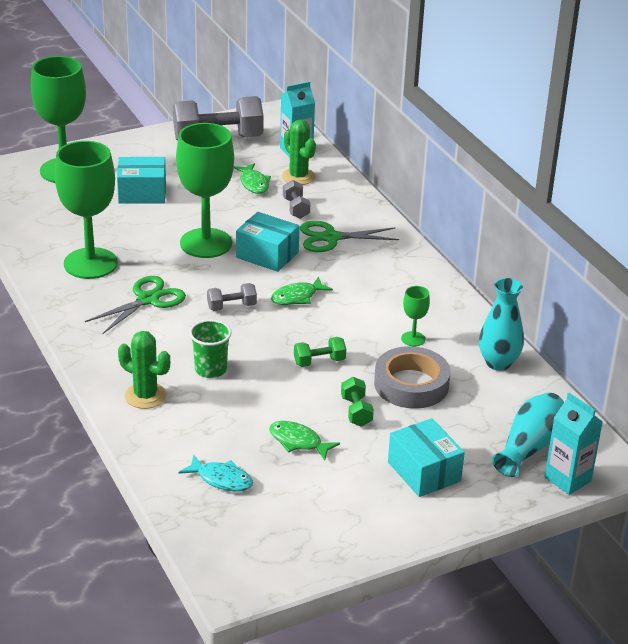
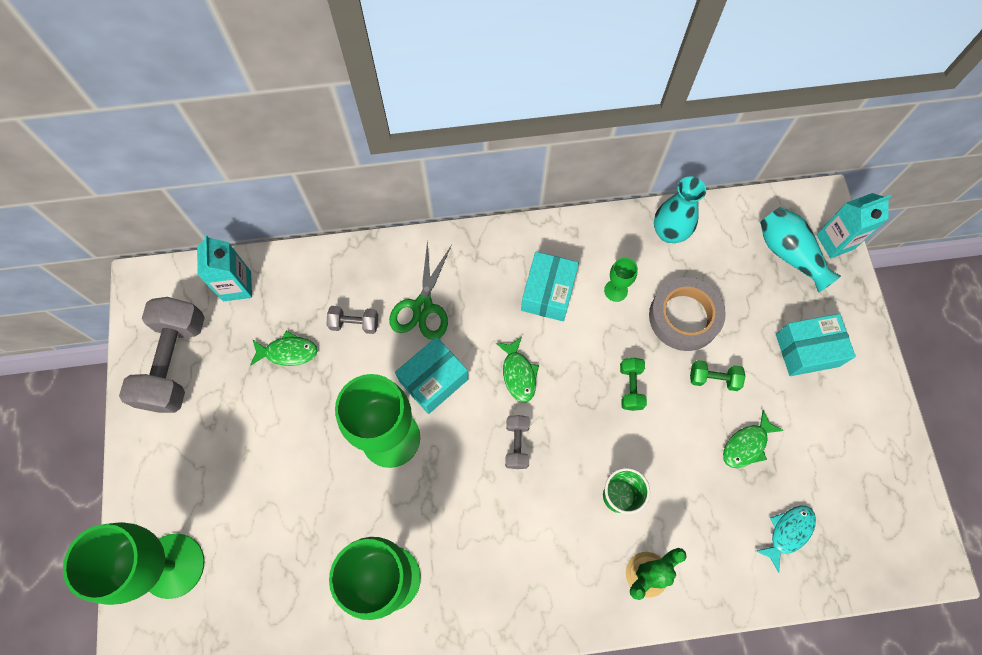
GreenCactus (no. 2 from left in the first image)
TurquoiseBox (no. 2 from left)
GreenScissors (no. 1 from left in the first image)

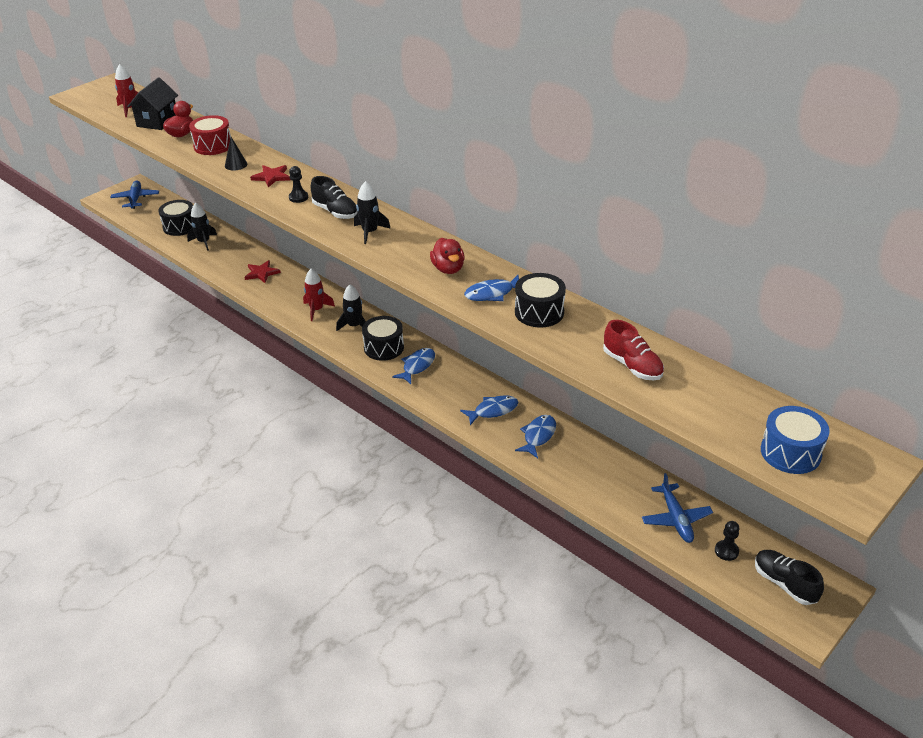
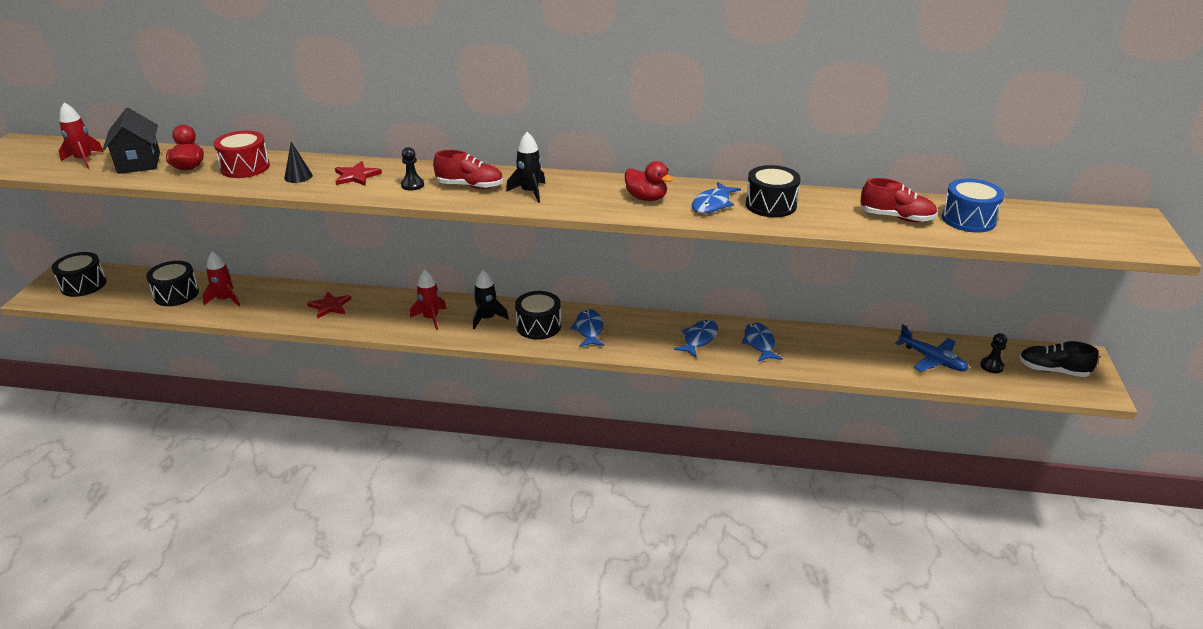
RedShoe (no. 1 from left)
BlackDrum (no. 1 from left)
RedRocket (no. 2 from left)
BlueDrum

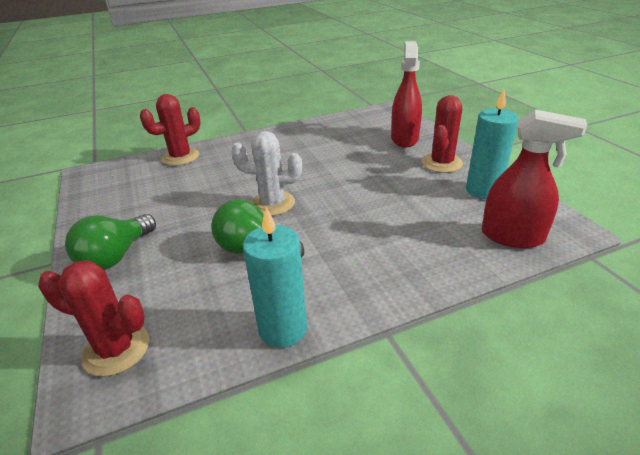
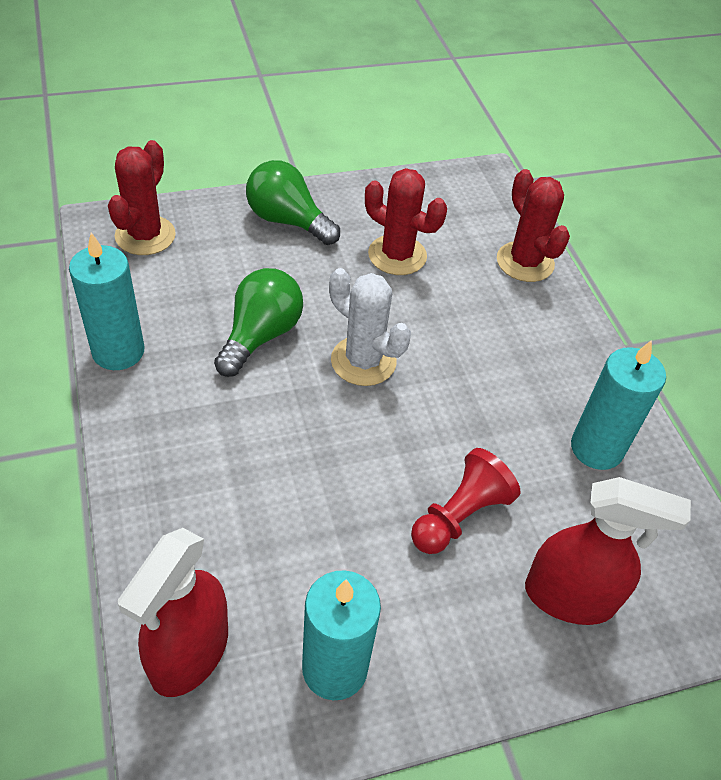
RedCactus (no. 2 from left)
WhiteCactus
TurquoiseCandle (no. 3 from left)
RedPawn

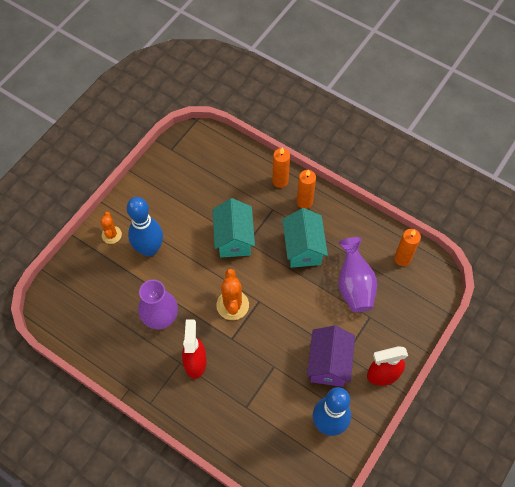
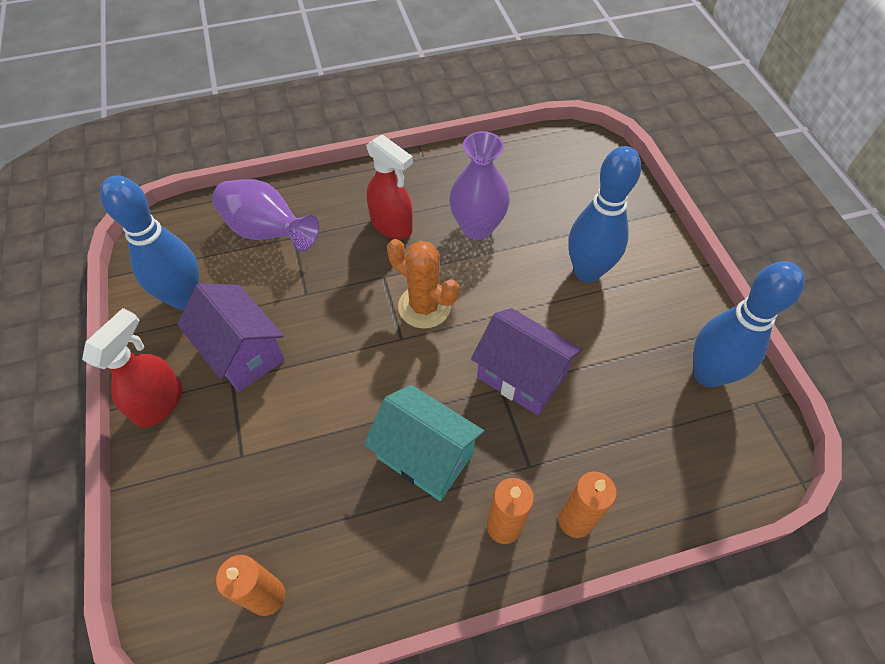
PurpleHouse (no. 2 from left)
OrangeCactus (no. 1 from left in the first image)
PurpleVase (no. 1 from left)
BlueBowlingPin (no. 3 from left)

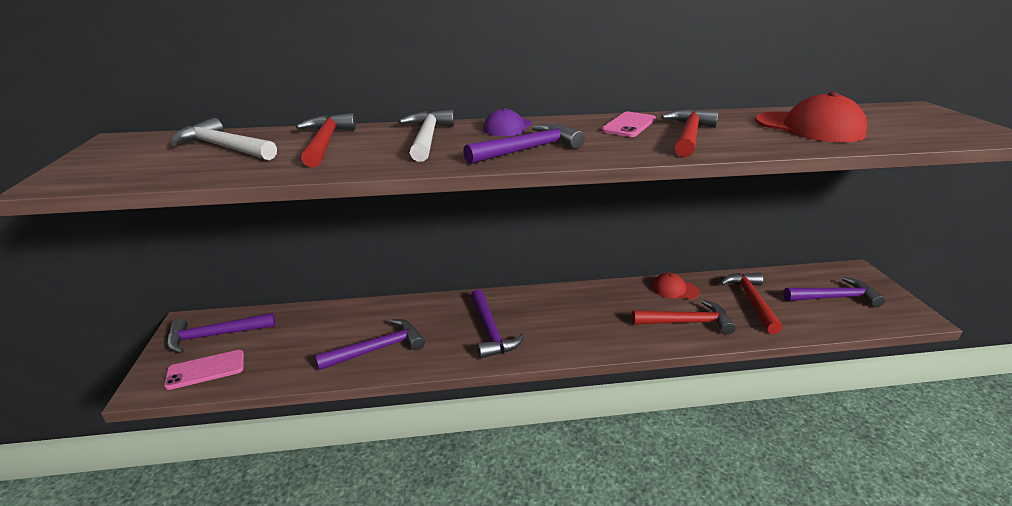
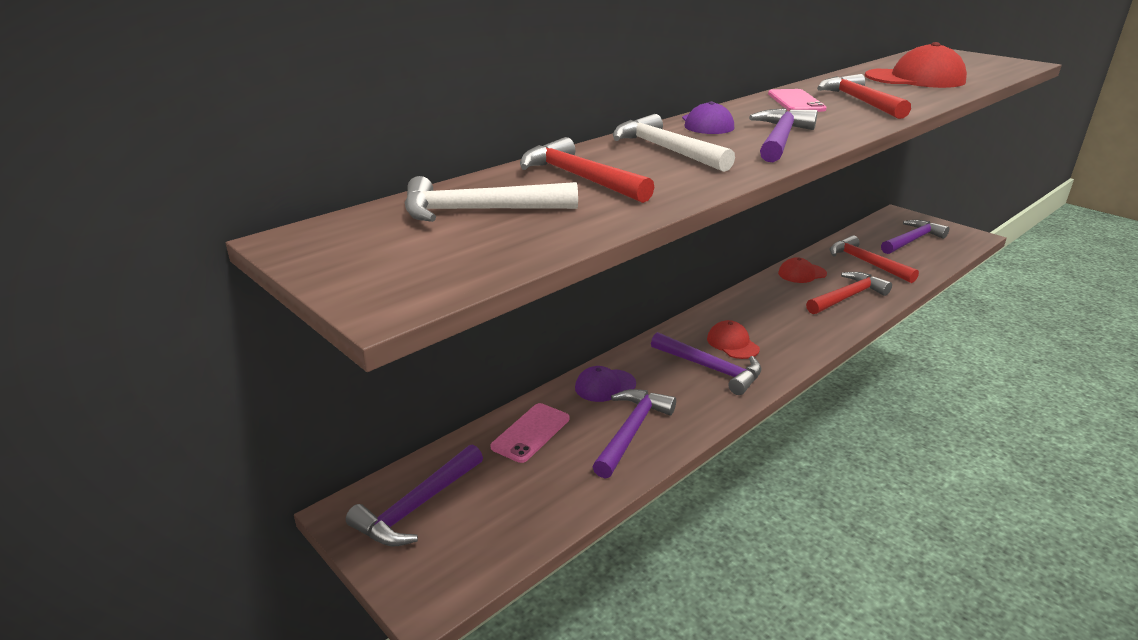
PinkPhone (no. 1 from left)
RedCap (no. 1 from left)
PurpleCap (no. 1 from left)

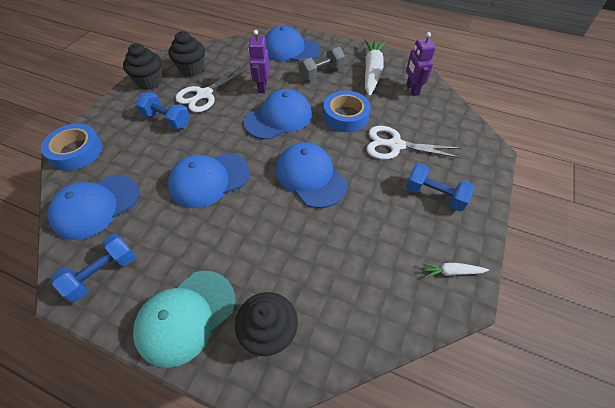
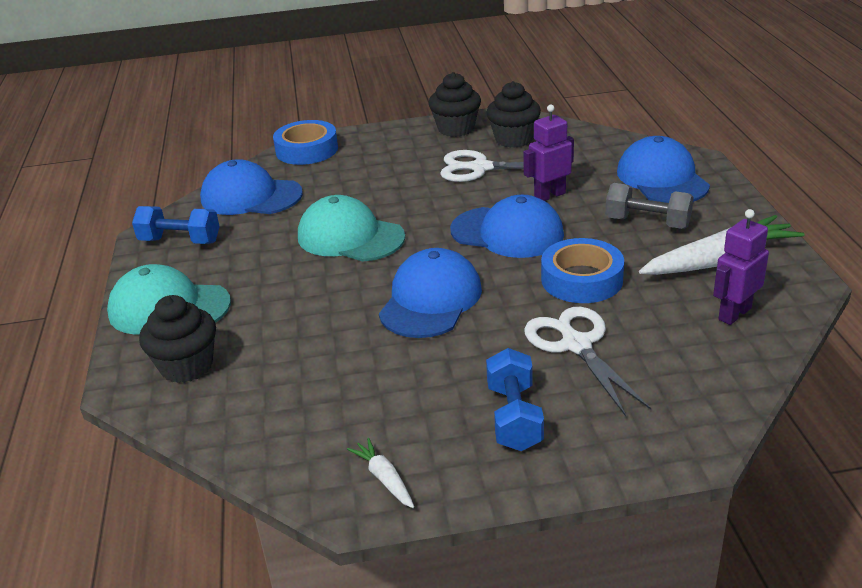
BlueDumbbell (no. 2 from left in the first image)
TurquoiseCap (no. 2 from left)

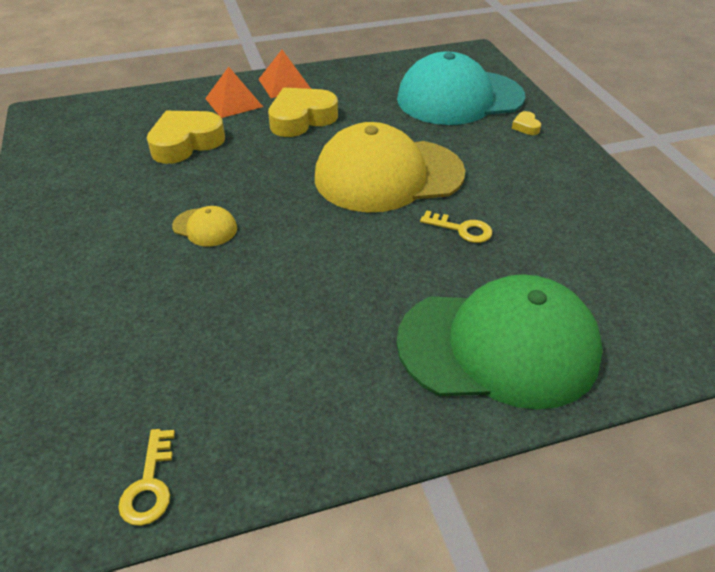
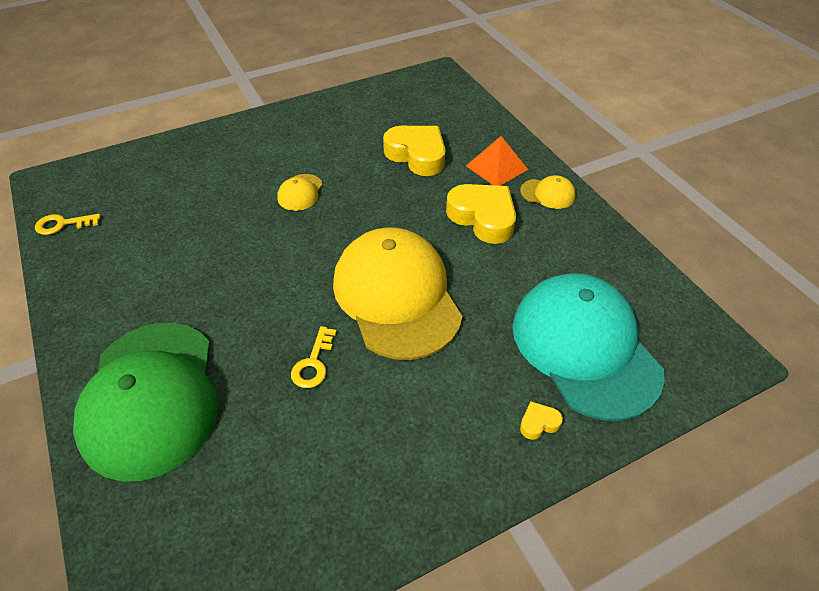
YellowCap (no. 3 from left)

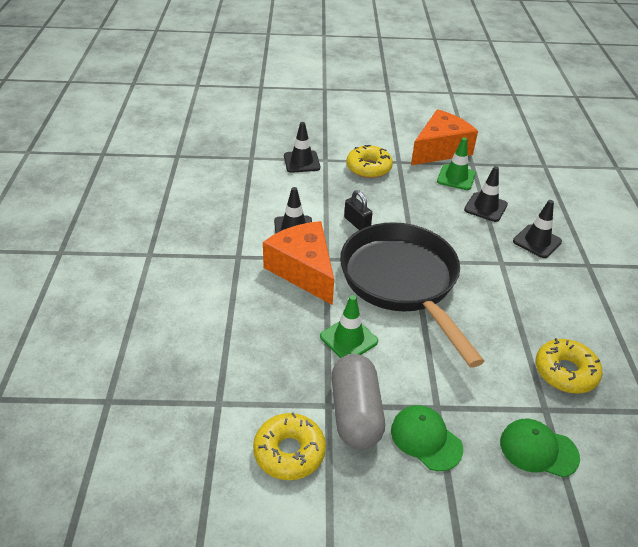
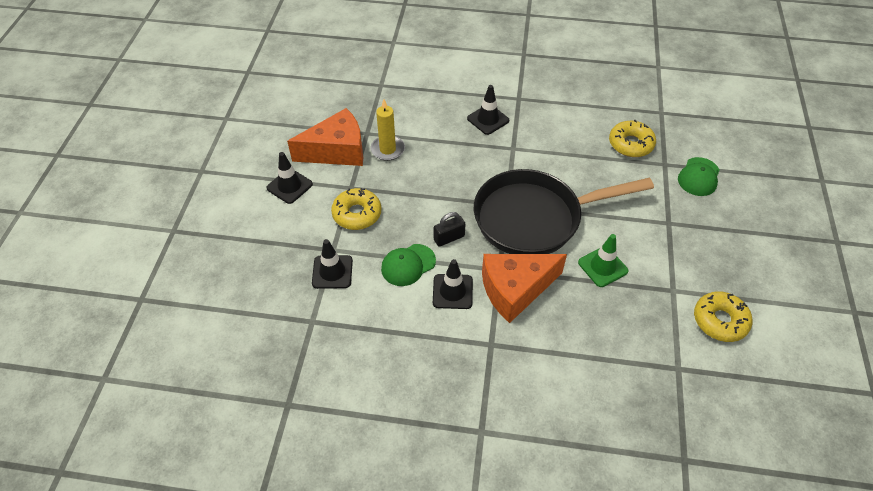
OrangeCheese (no. 1 from left)
YellowCandle
BlackTrafficCone (no. 1 from left)
GreyCapsule
GreenCap (no. 1 from left)

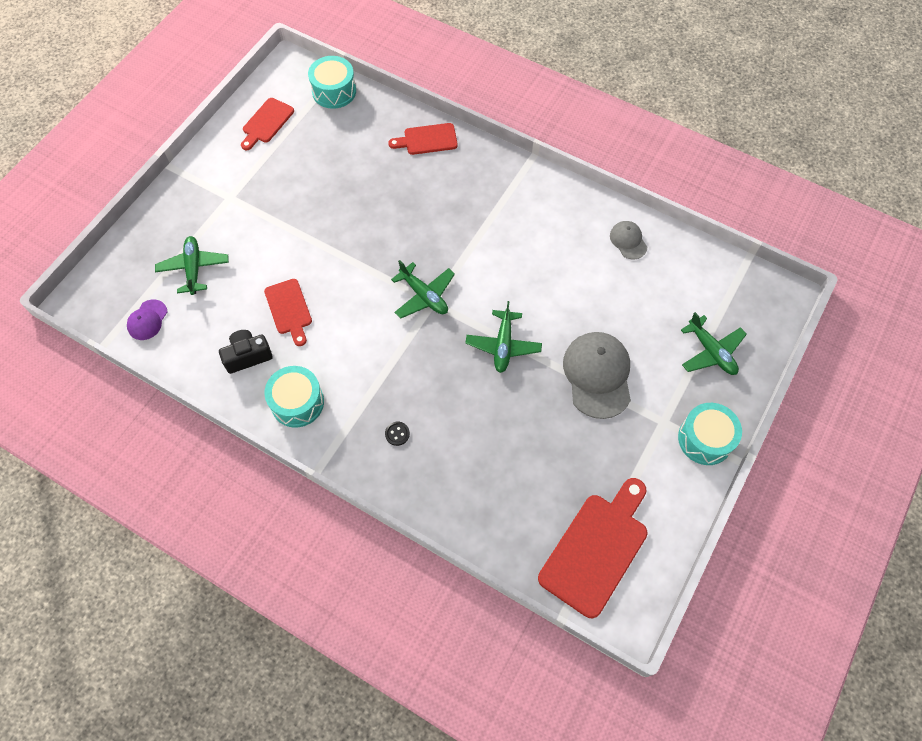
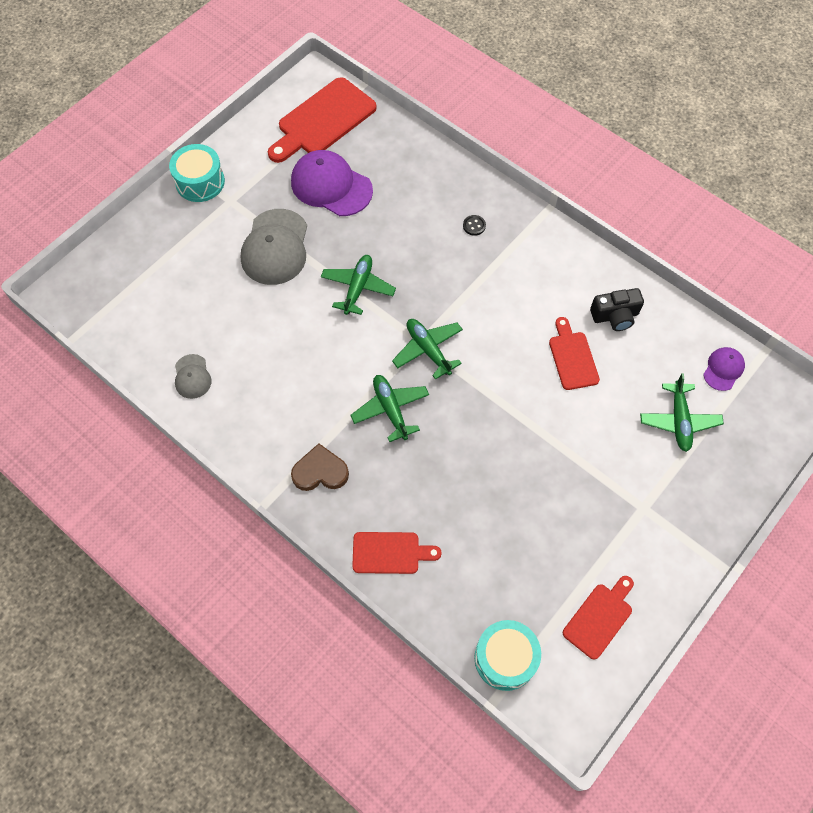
GreenPlane (no. 2 from left)
TurquoiseDrum (no. 1 from left in the first image)
PurpleCap (no. 1 from left)
BrownHeart

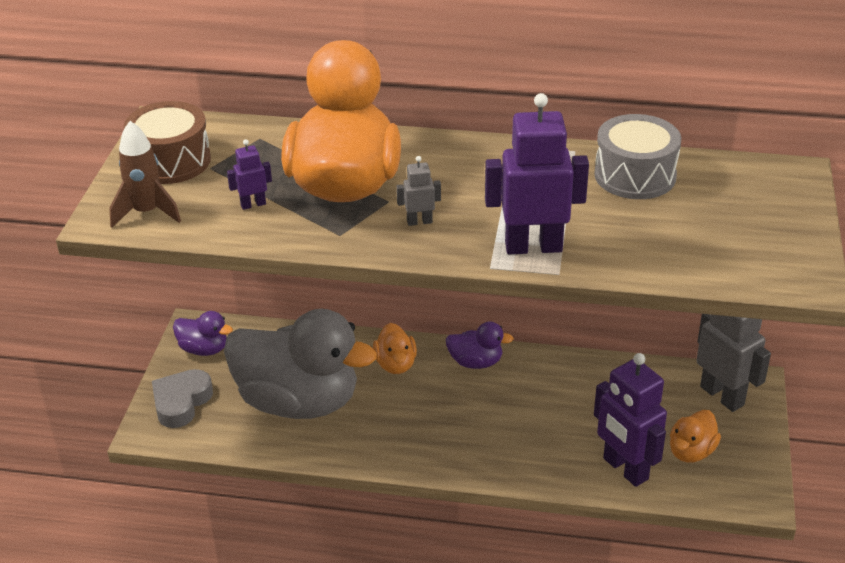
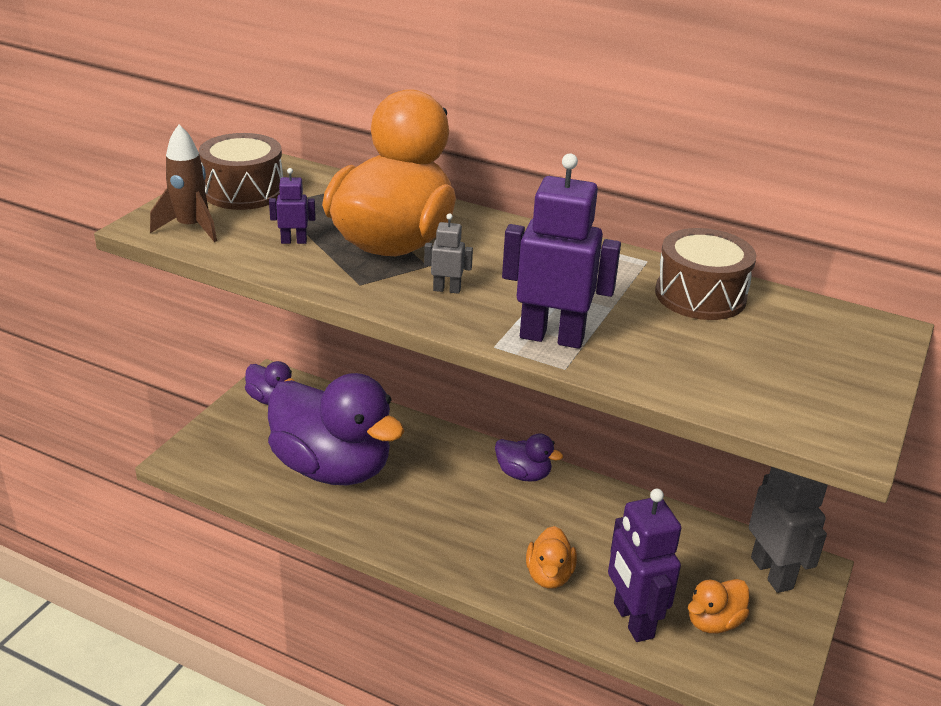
BrownDrum (no. 2 from left)
PurpleDuck (no. 2 from left)
OrangeDuck (no. 2 from left)
GreyHeart

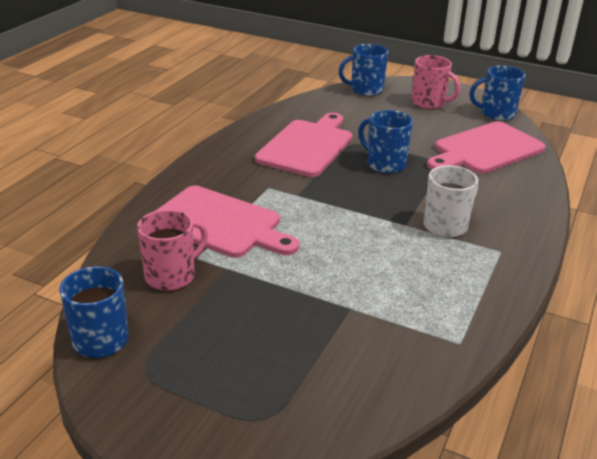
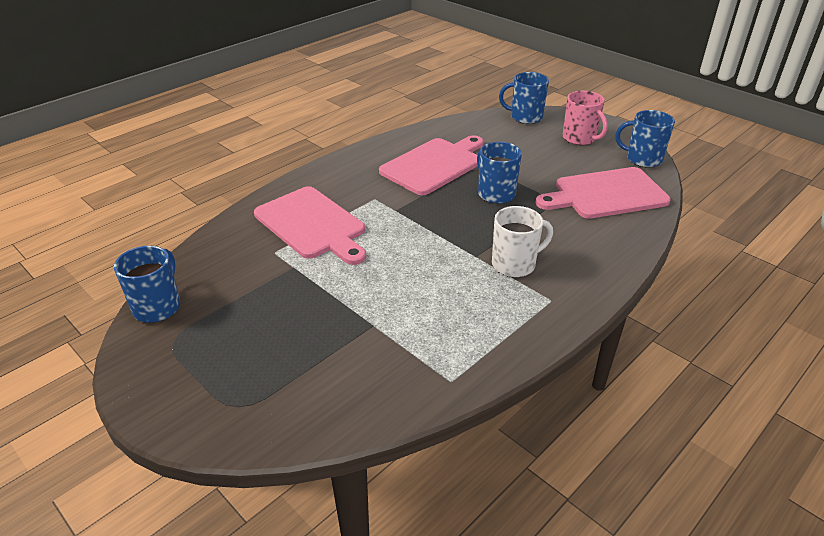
PinkMug (no. 1 from left in the first image)

